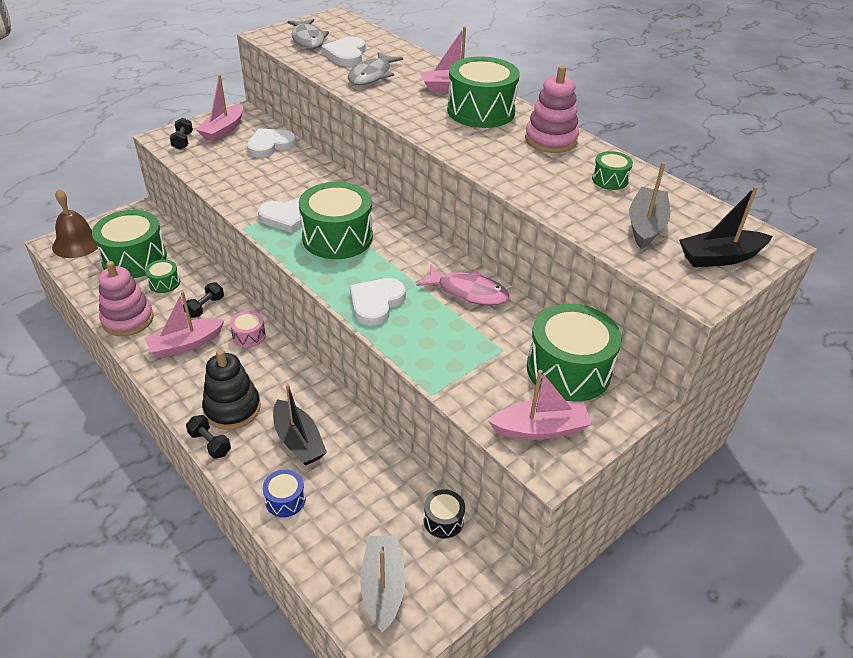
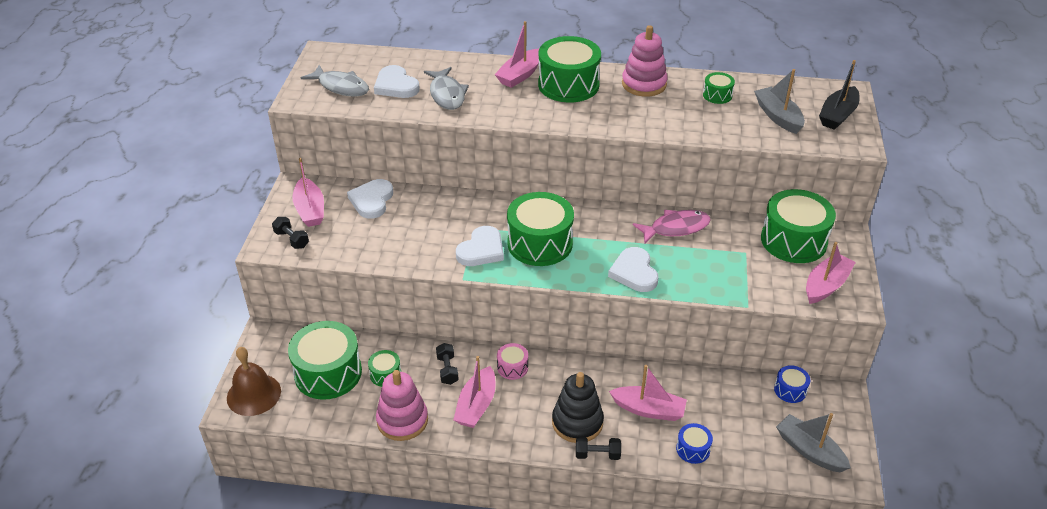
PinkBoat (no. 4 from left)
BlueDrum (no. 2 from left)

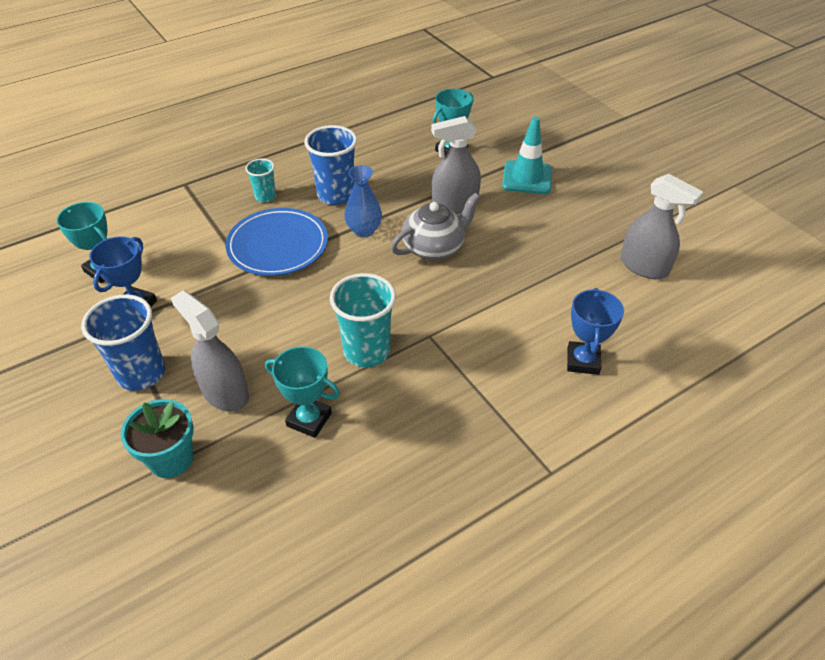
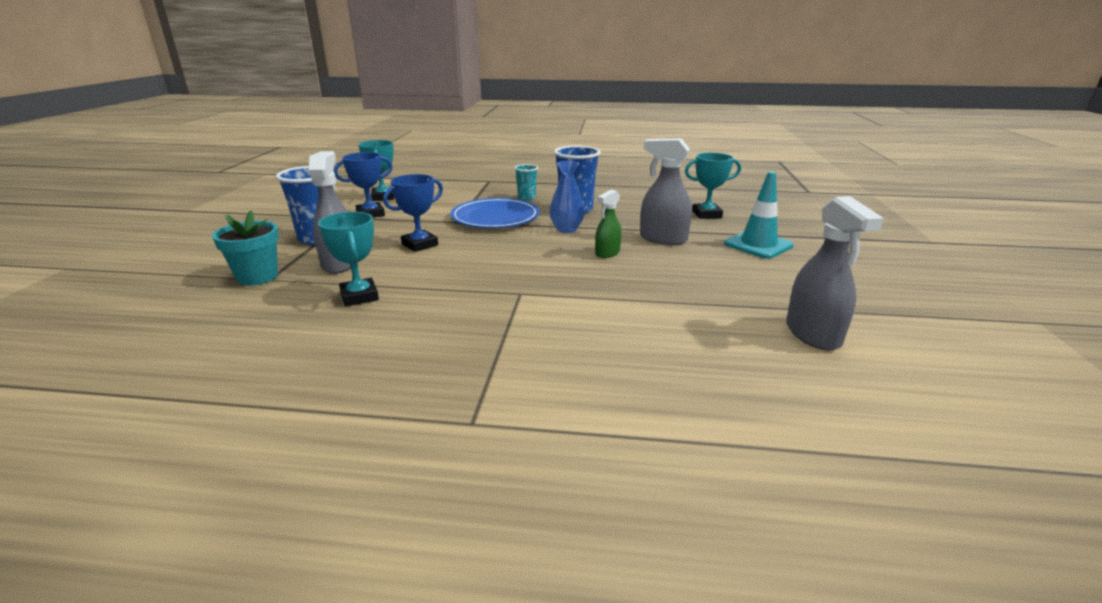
GreenSprayBottle
TurquoiseCup (no. 2 from left in the first image)
BlueTrophy (no. 2 from left)

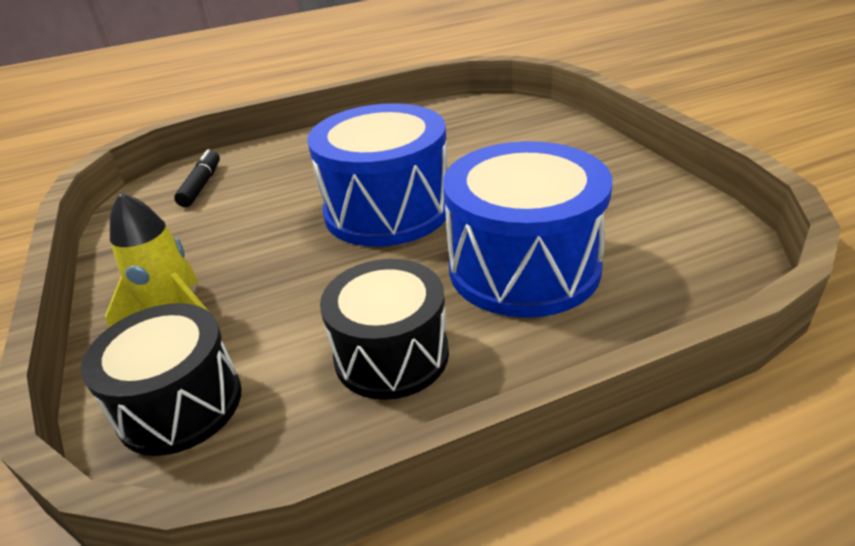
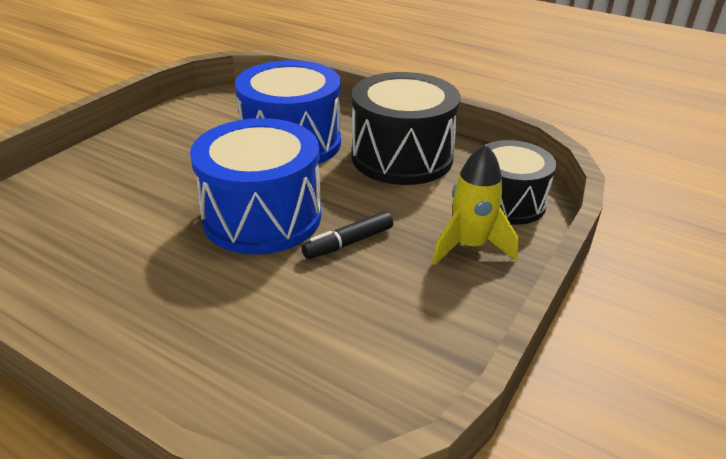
BlackMarker
BlackDrum (no. 1 from left)

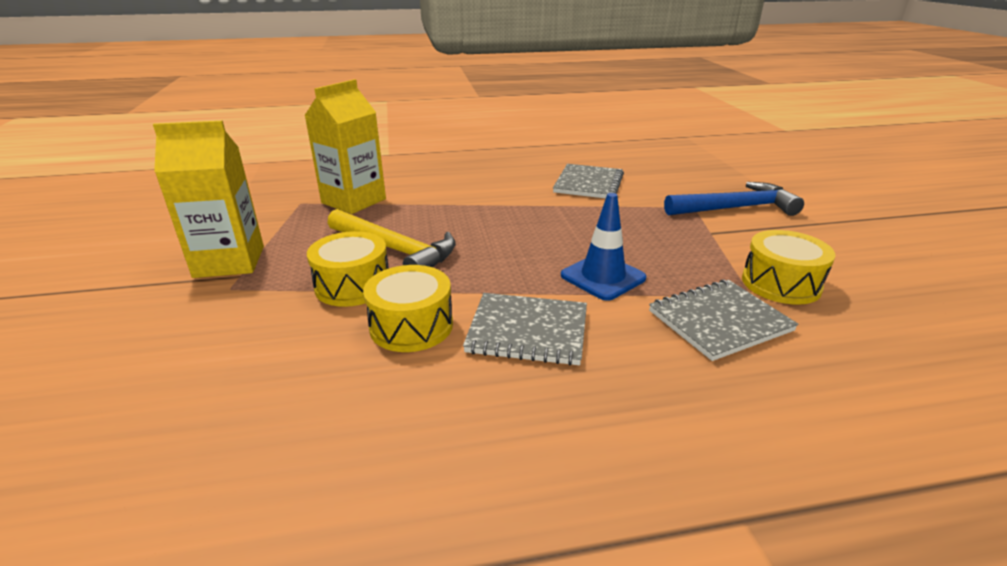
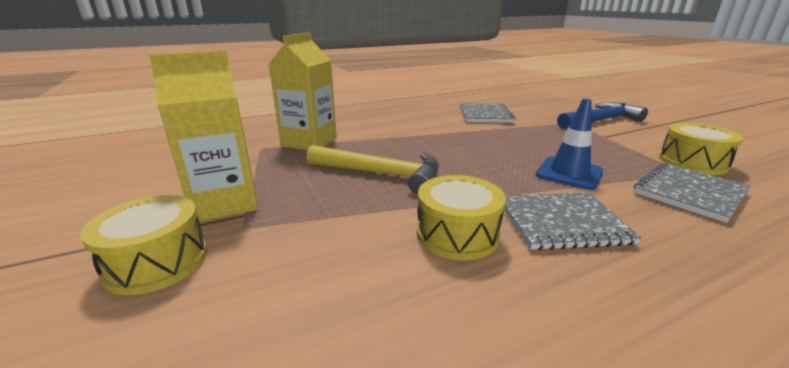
YellowDrum (no. 1 from left)

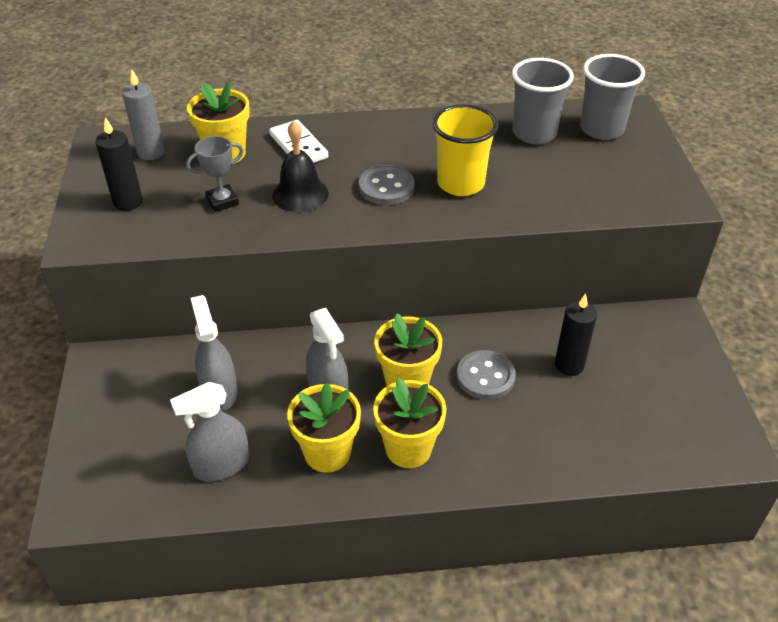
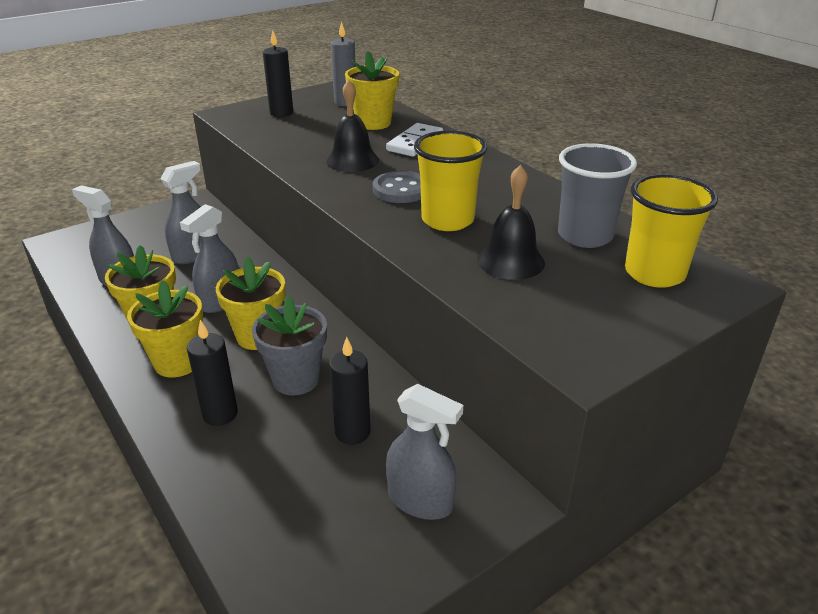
YellowCup (no. 2 from left)
GreyTrophy
GreyFlowerPot
BlackBell (no. 2 from left)
BlackCandle (no. 1 from left)
GreySprayBottle (no. 4 from left)

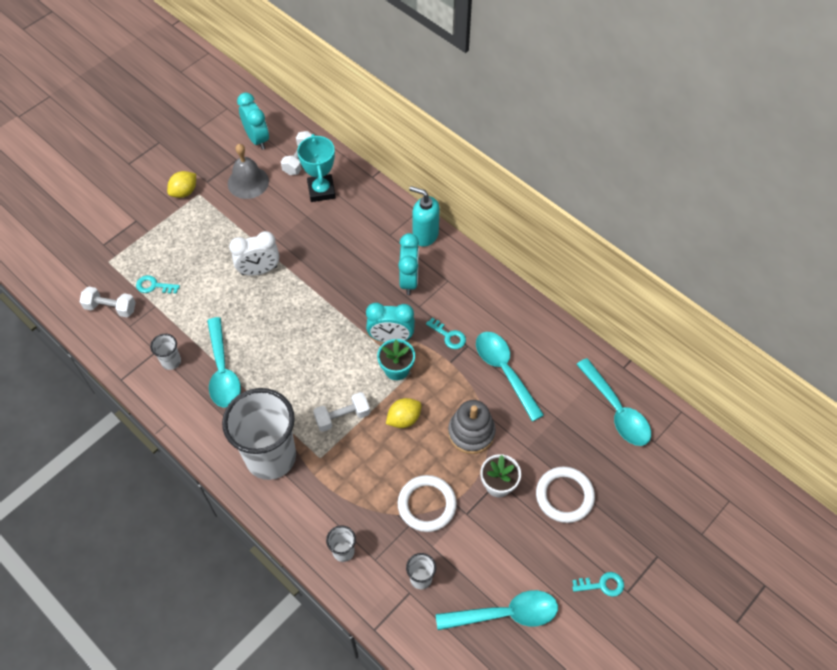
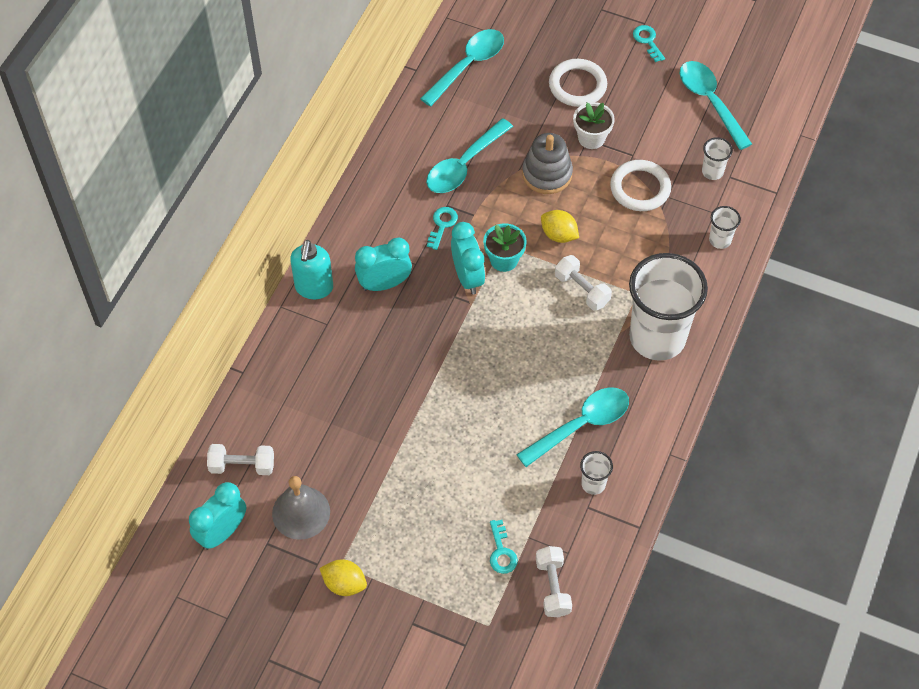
TurquoiseTrophy
WhiteClock

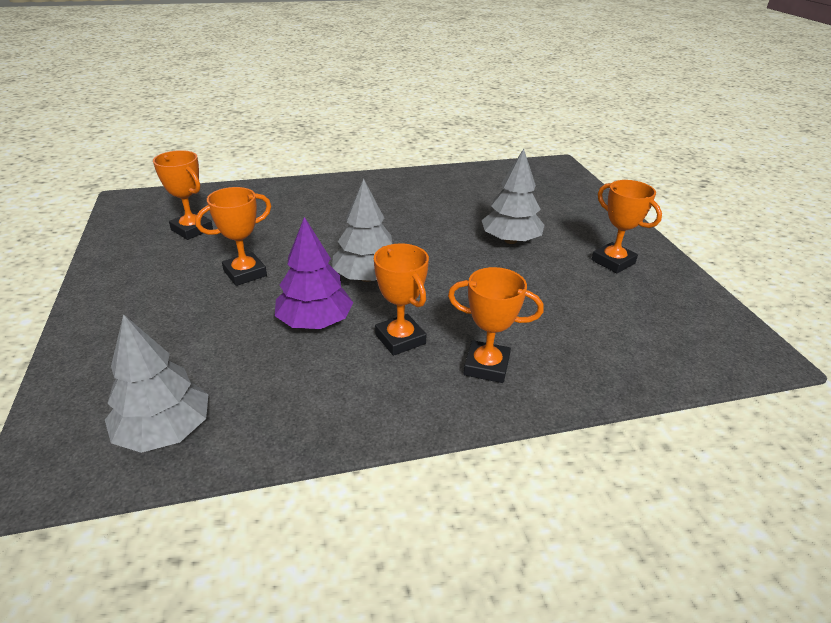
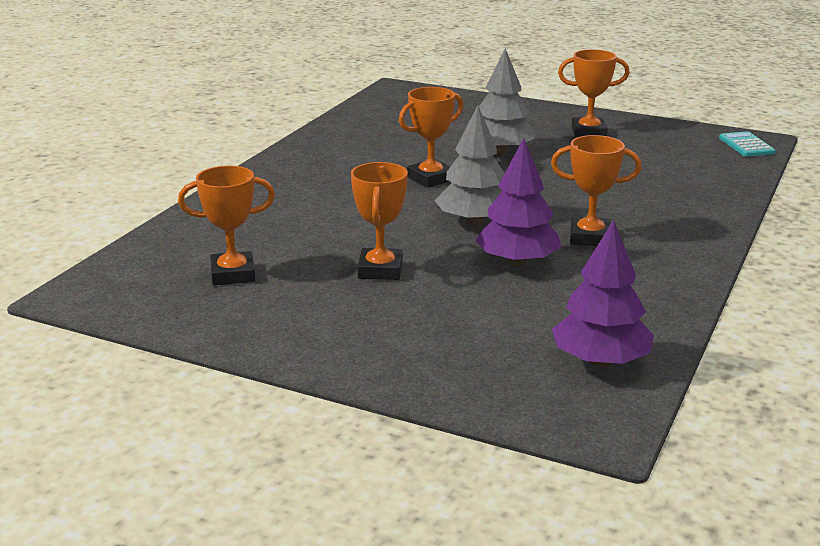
OrangeTrophy (no. 3 from left)
PurpleTree (no. 2 from left)
TurquoiseCalculator

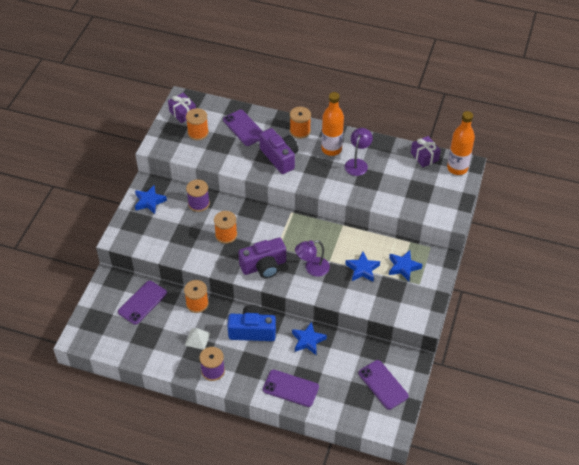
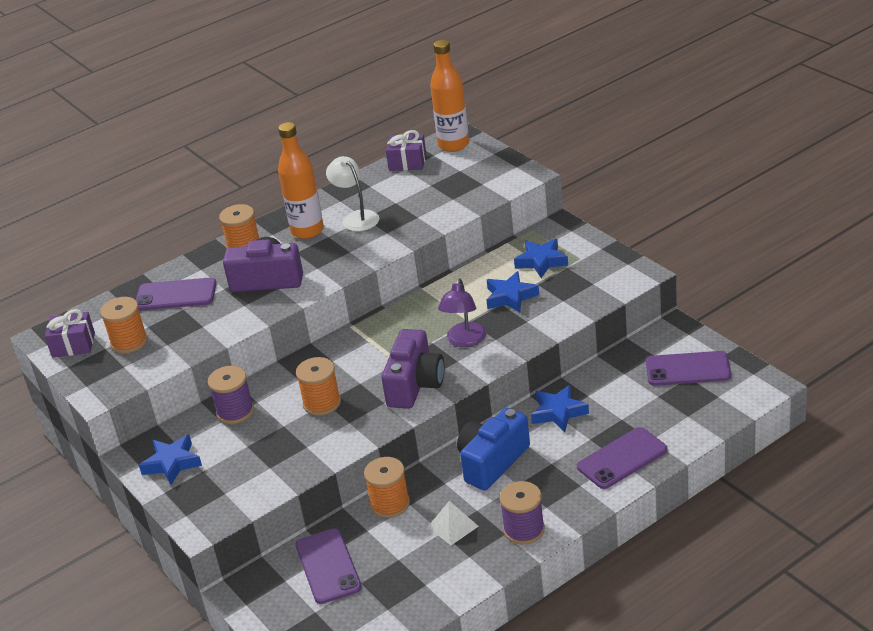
WhiteLamp

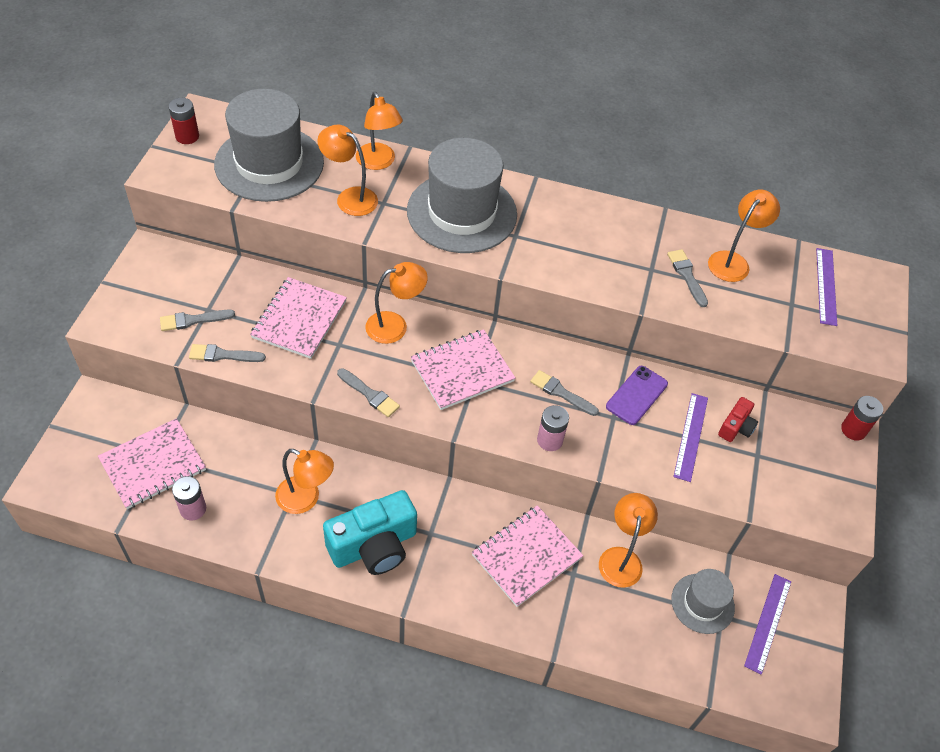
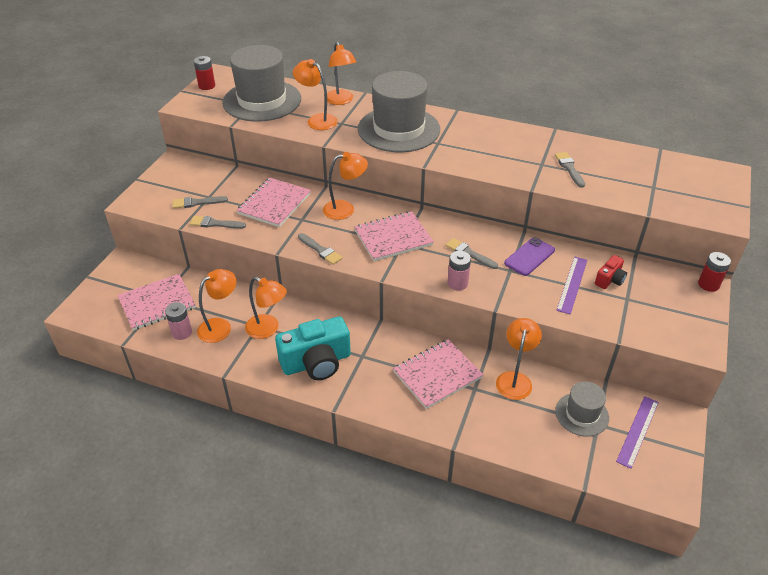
OrangeLamp (no. 1 from left)
PurpleRuler (no. 3 from left in the first image)

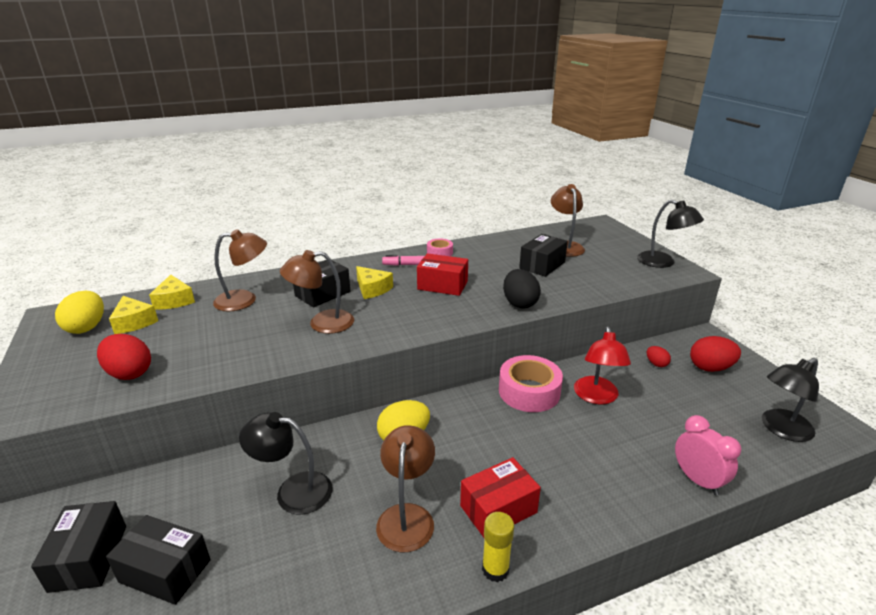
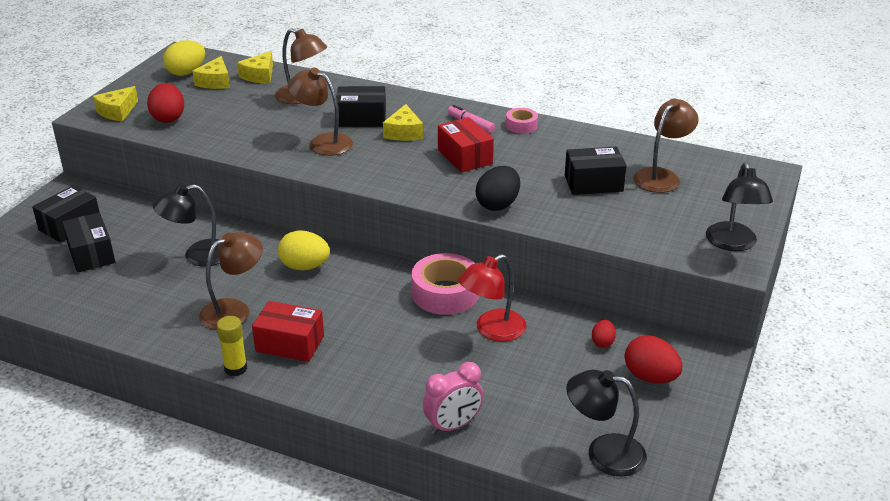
BlackLamp (no. 1 from left)
PinkClock
YellowCheese (no. 1 from left)

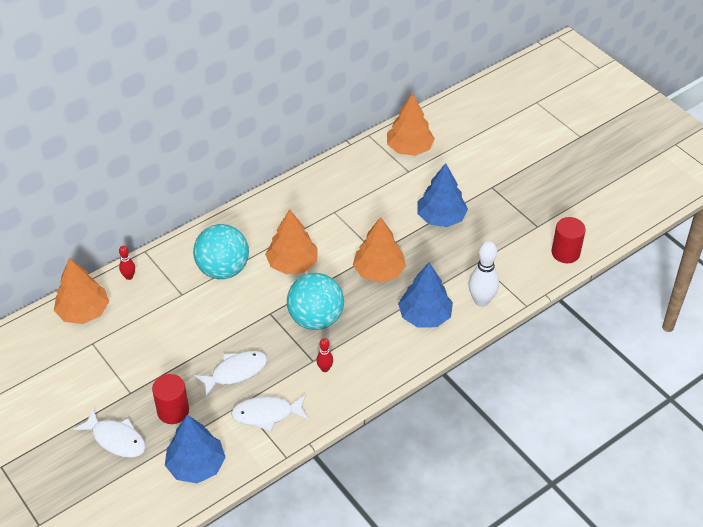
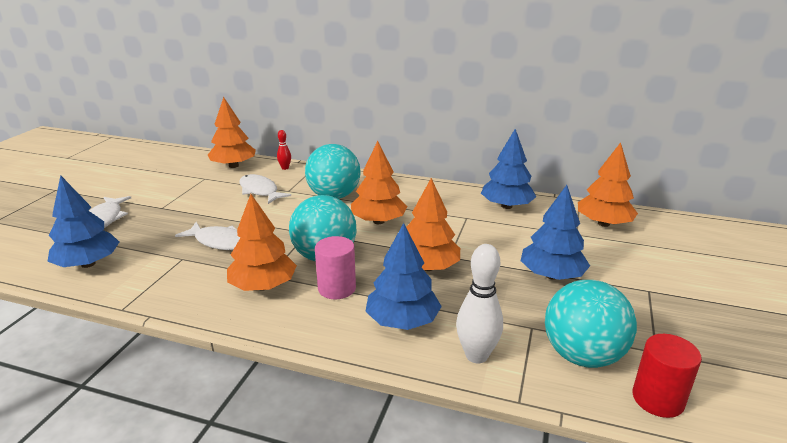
OrangeTree (no. 2 from left)
RedCylinder (no. 1 from left in the first image)
WhiteFish (no. 3 from left)
BlueTree (no. 3 from left)
PinkCylinder
TurquoiseBall (no. 3 from left)

